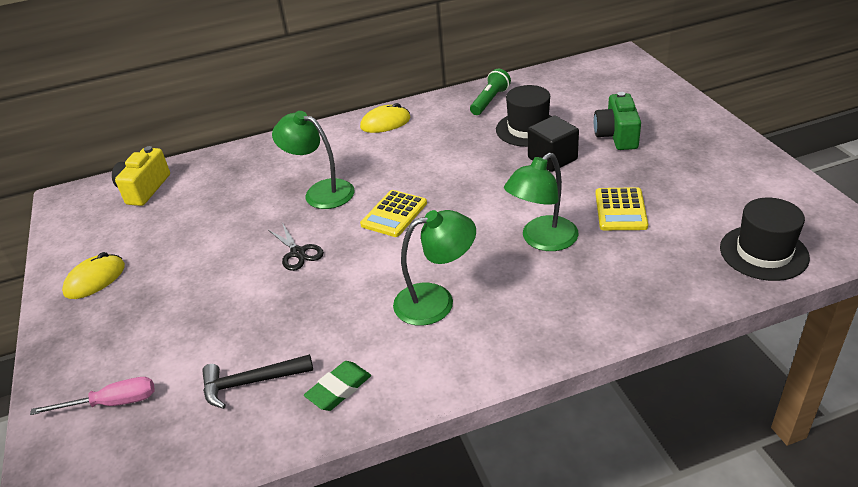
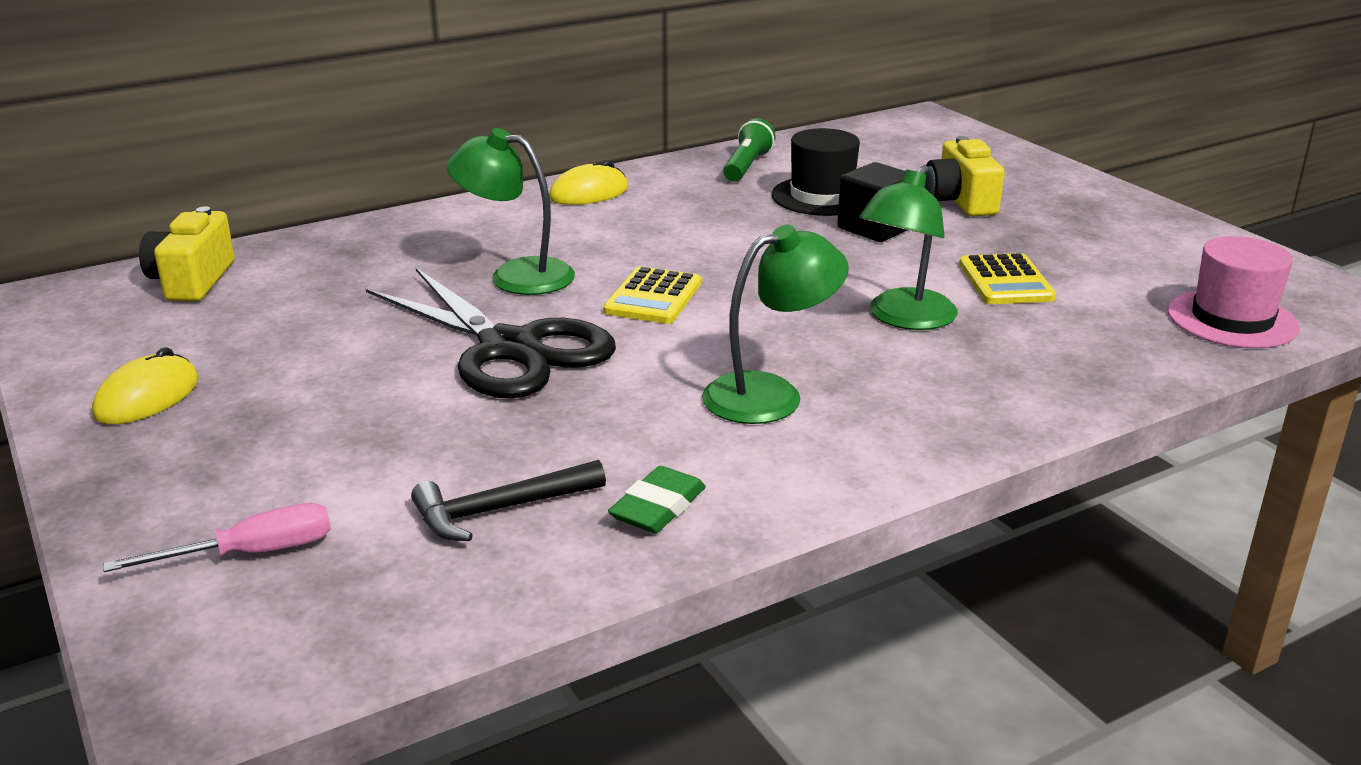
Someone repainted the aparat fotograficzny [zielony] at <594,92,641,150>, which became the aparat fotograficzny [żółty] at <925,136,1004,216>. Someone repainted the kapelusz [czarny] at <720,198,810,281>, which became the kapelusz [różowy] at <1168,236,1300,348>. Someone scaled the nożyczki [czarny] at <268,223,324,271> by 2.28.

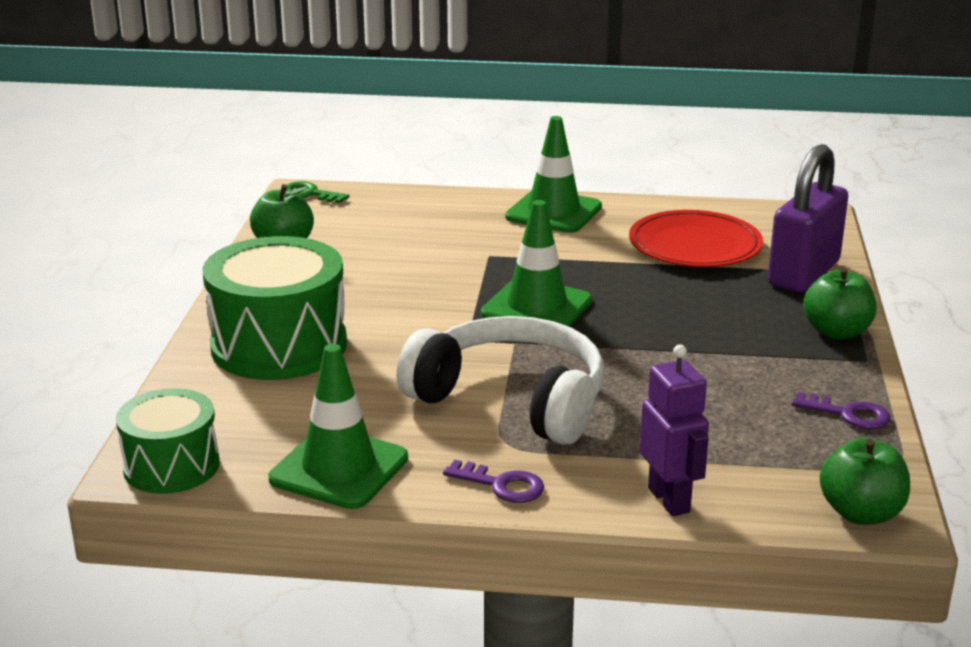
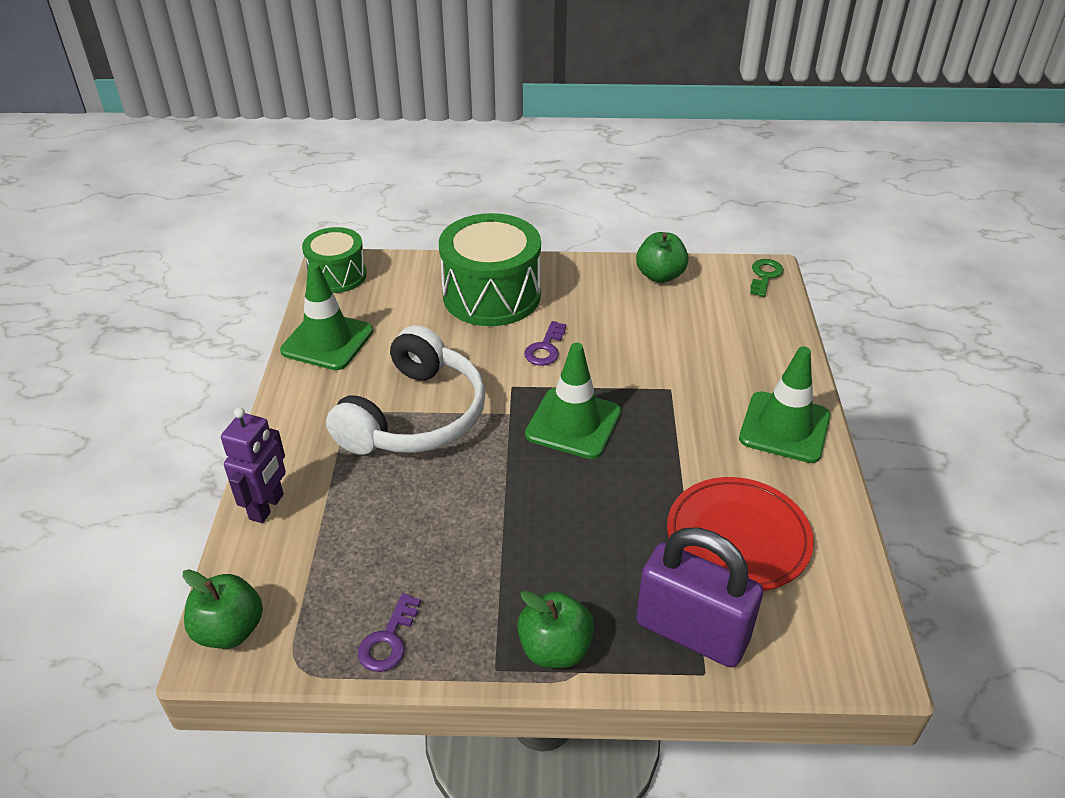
Someone carried the klucz [fioletowy] from <443,460,544,503> to <524,321,566,366>. Someone rotated the robot [fioletowy] at <640,345,709,516> by 45 degrees counterclockwise.

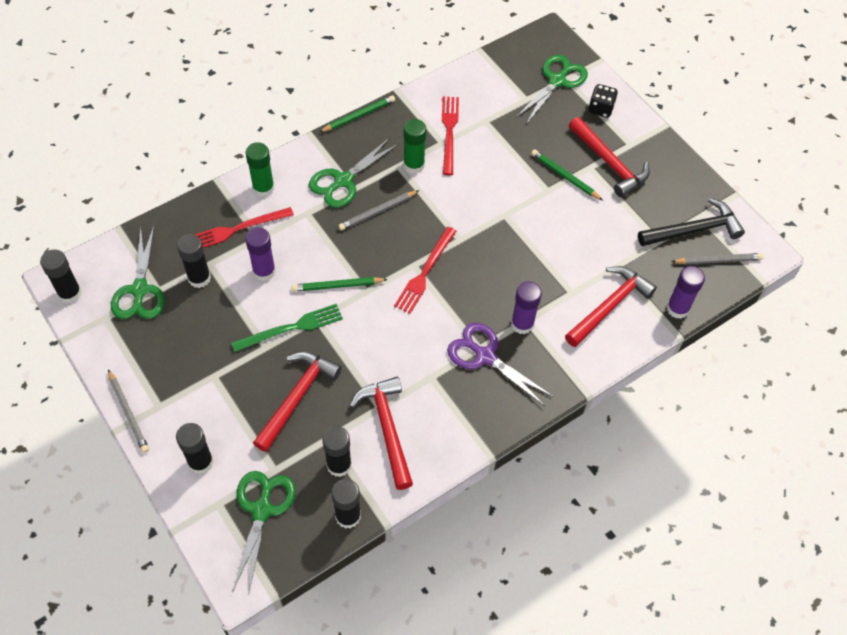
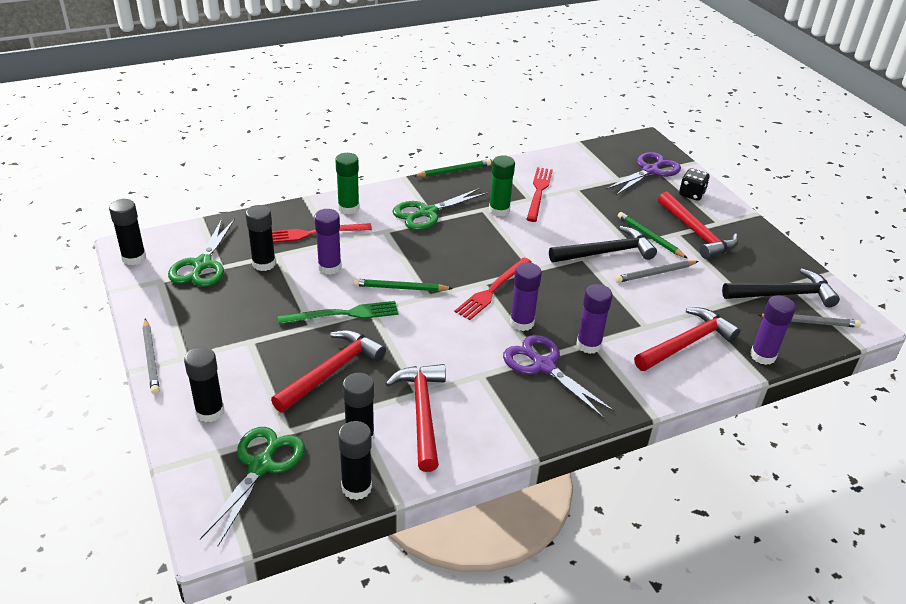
Someone put down the klej w sztyfcie [fioletowy] at <510,262,542,331>. Someone put down the młotek [czarny] at <549,226,657,263>. Someone carried the ołówek [szary] from <338,190,419,231> to <615,260,699,283>. Someone repainted the nożyczki [zielony] at <517,55,588,124>, which became the nożyczki [fioletowy] at <606,152,681,195>.

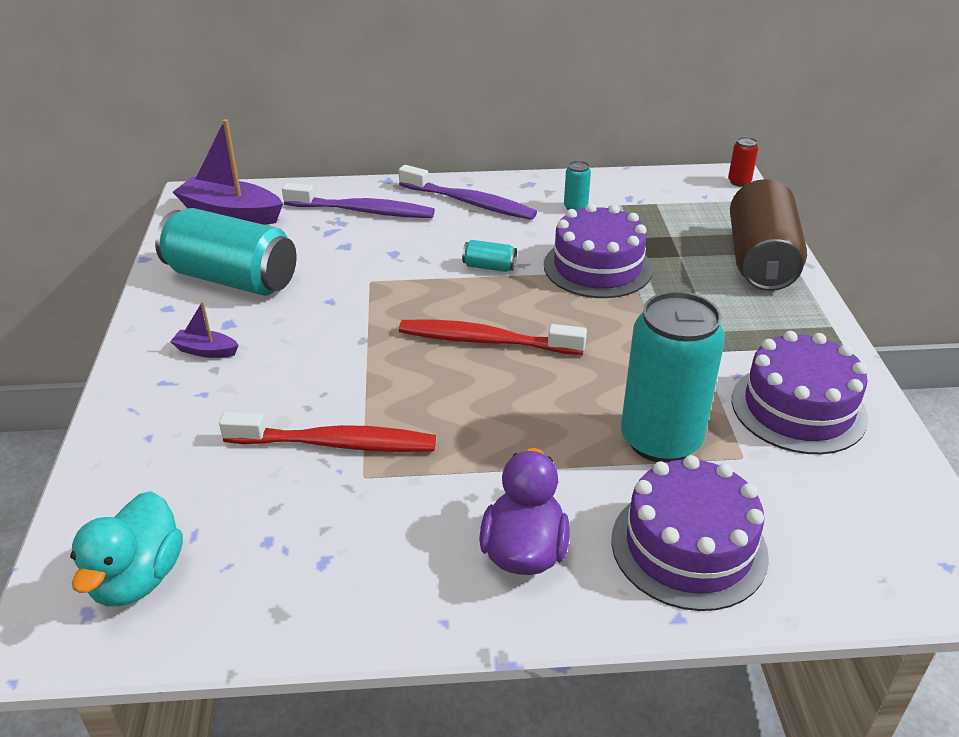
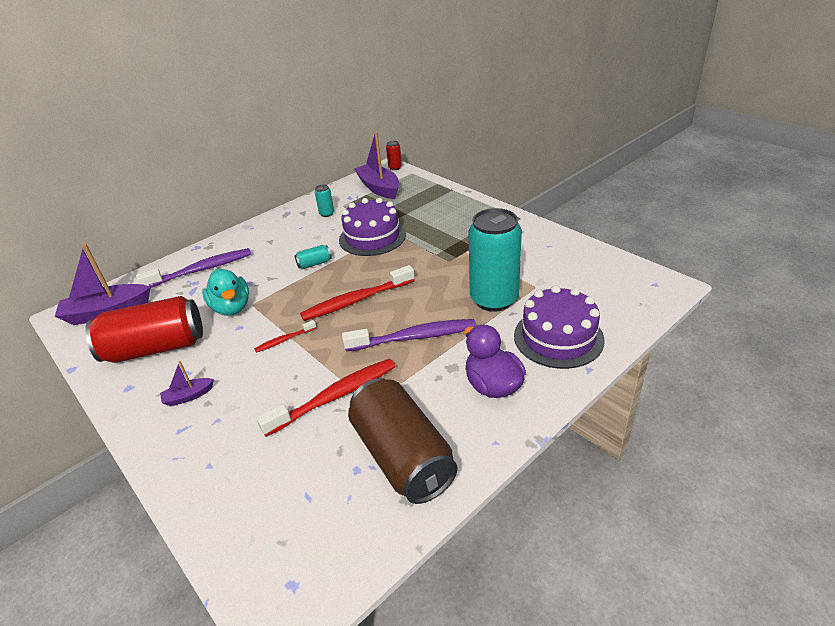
Someone took away the tort [fioletowy] at <732,331,868,454>. Someone put down the szczoteczka do zębów [czerwony] at <254,320,316,353>. Someone put down the łódka [fioletowy] at <354,132,399,199>. Someone carried the kaczka [turkusowy] from <70,491,183,606> to <202,269,249,315>. Someone carried the szczoteczka do zębów [fioletowy] from <398,165,537,220> to <342,319,476,351>. Someone carried the puszka [brązowy] from <730,179,807,291> to <348,378,458,504>. Someone repainted the puszka [turkusowy] at <155,208,296,296>, which became the puszka [czerwony] at <85,296,203,363>.

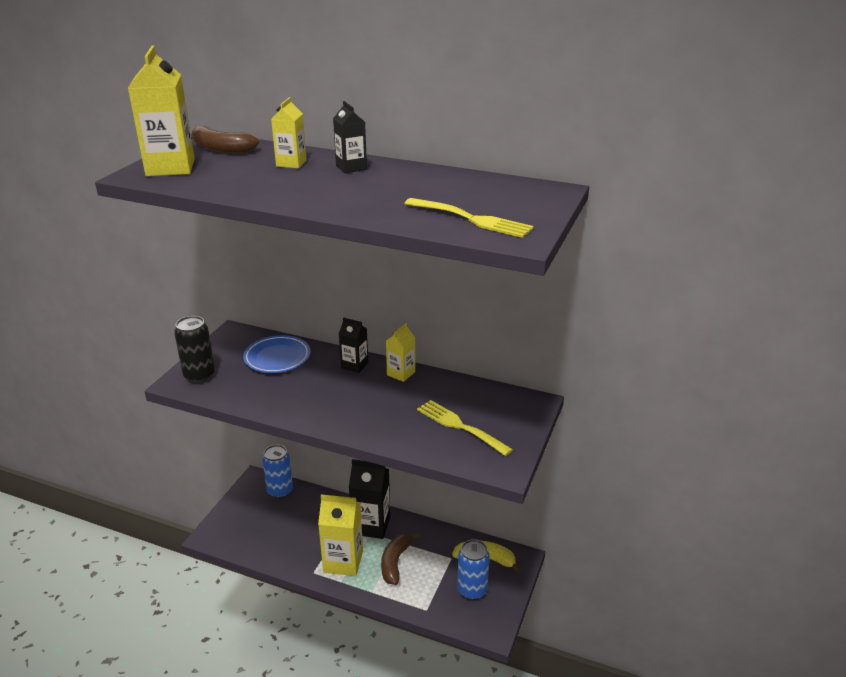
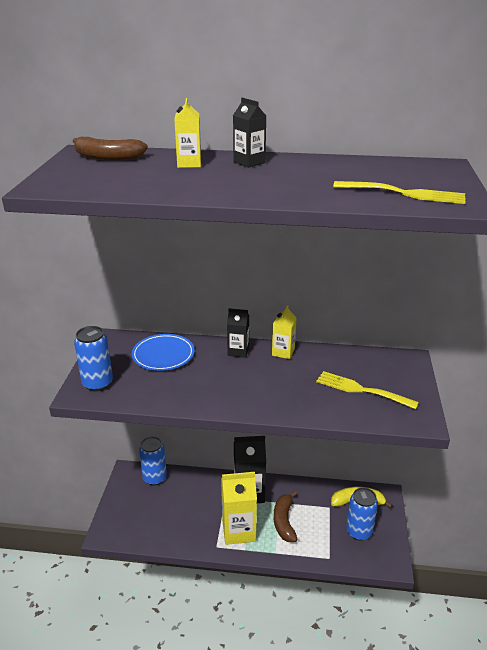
Someone took away the karton mleka [żółty] at <128,46,195,176>. Someone repainted the puszka [czarny] at <174,316,215,383>, which became the puszka [niebieski] at <74,326,113,391>.

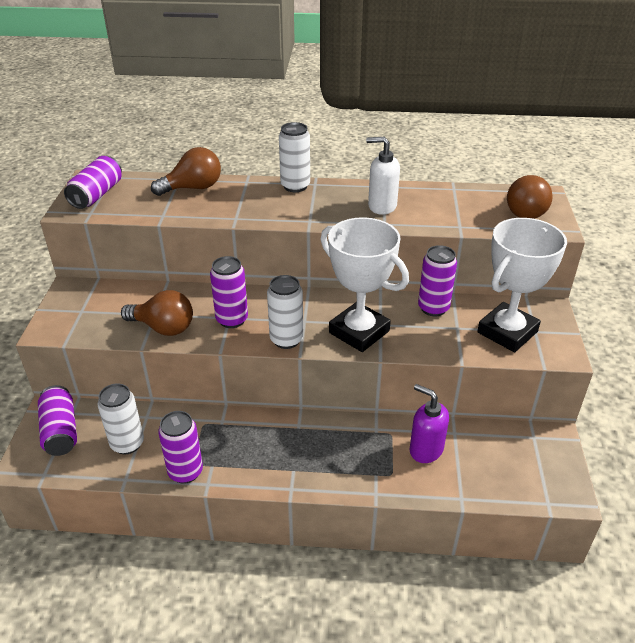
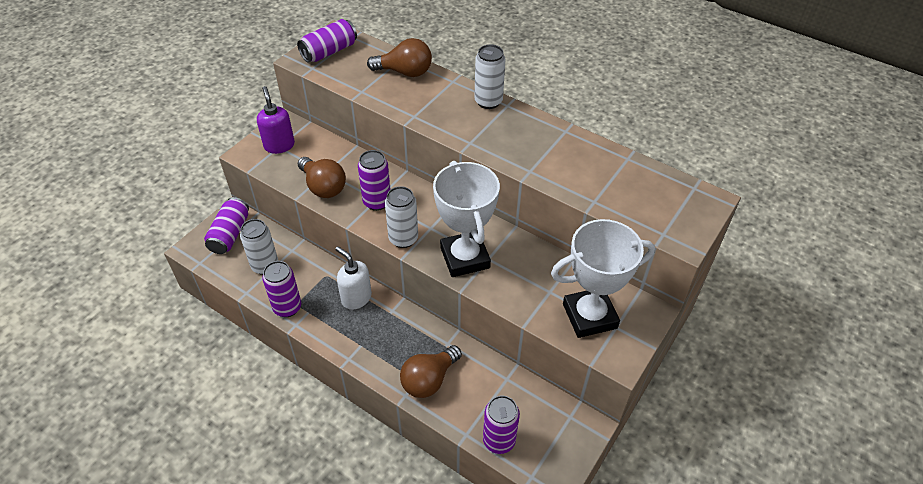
Someone carried the dozownik mydła [biały] from <366,137,400,215> to <335,246,372,310>. Someone carried the dozownik mydła [fioletowy] from <410,384,449,463> to <257,86,295,154>. Someone carried the puszka [fioletowy] from <418,245,457,316> to <483,395,520,454>. Someone carried the żarówka [brązowy] from <507,175,553,219> to <400,345,462,398>.

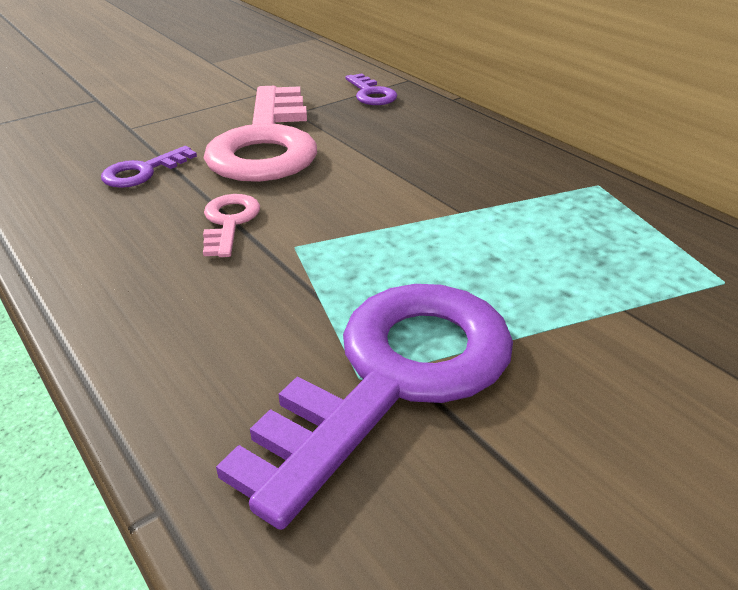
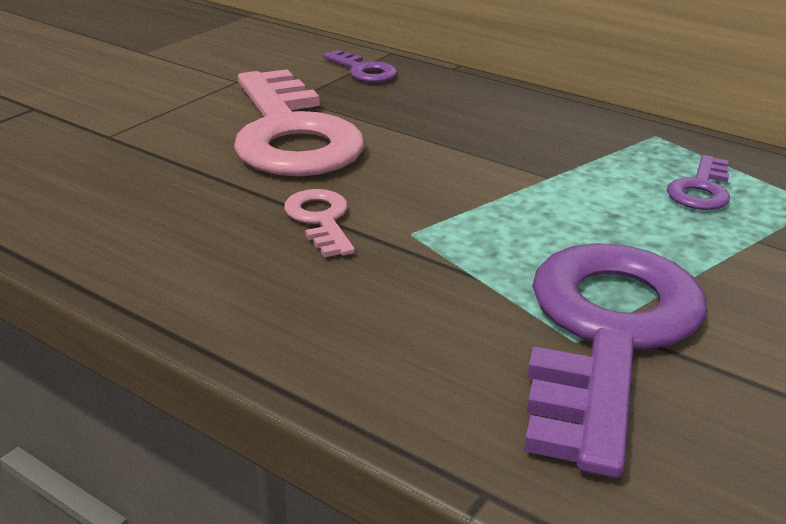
Someone carried the klucz [fioletowy] from <101,146,197,188> to <667,155,730,210>.

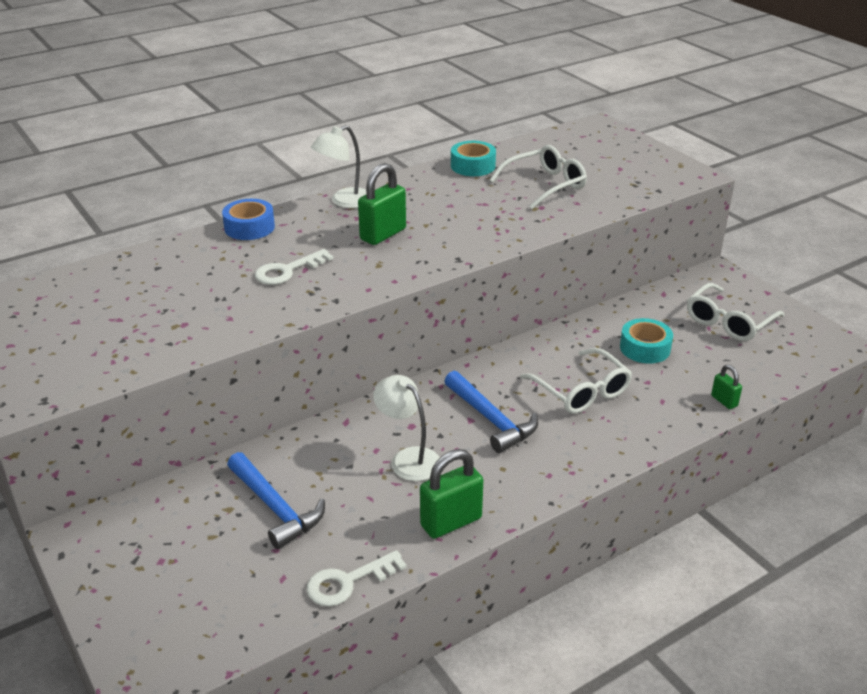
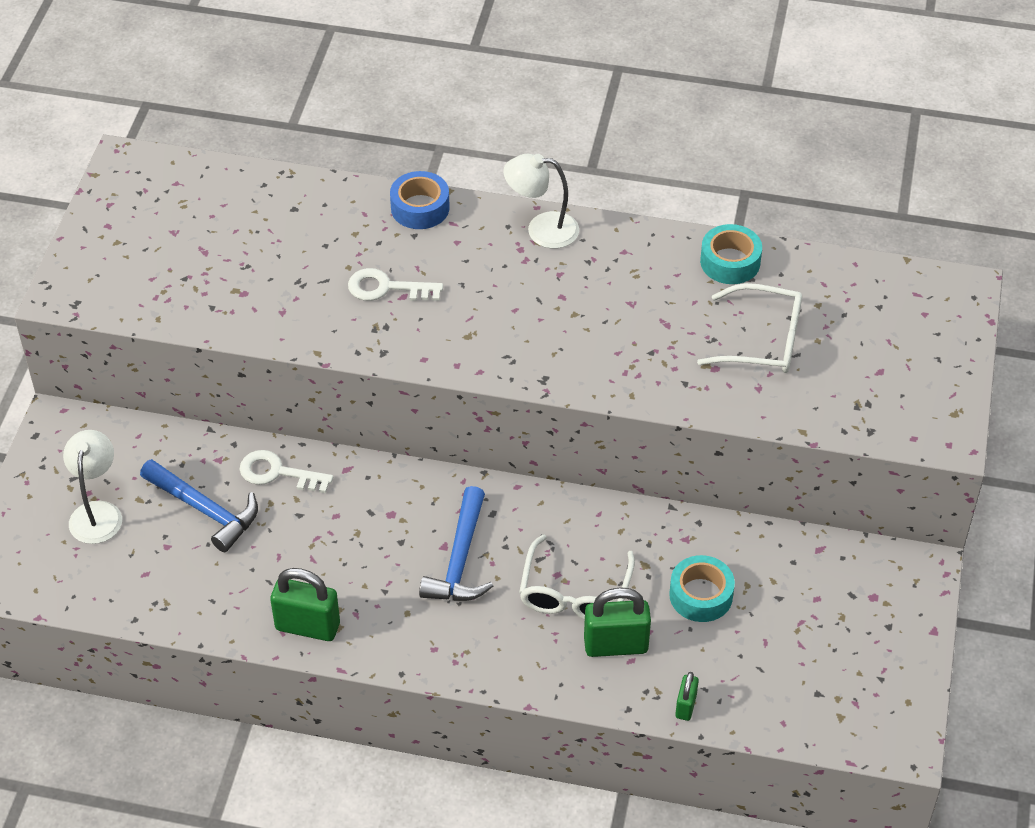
Someone took away the okulary [biały] at <687,283,785,341>. Someone carried the klucz [biały] from <307,550,407,606> to <240,450,333,493>. Someone carried the kłódka [zielony] from <358,163,406,245> to <584,587,651,657>. Someone carried the lampka [biały] from <373,375,440,481> to <63,430,122,544>. Someone rotated the młotek [niebieski] at <227,452,325,549> by 60 degrees counterclockwise.

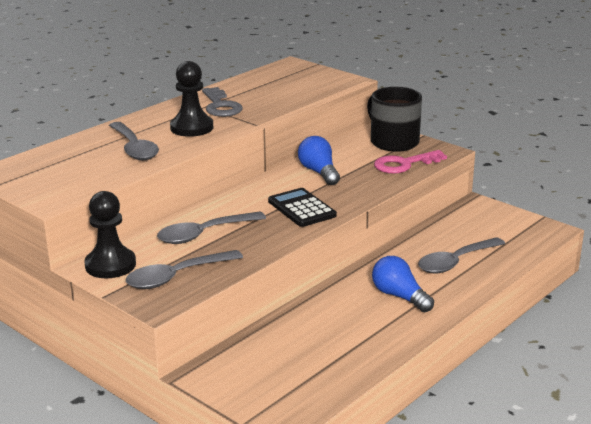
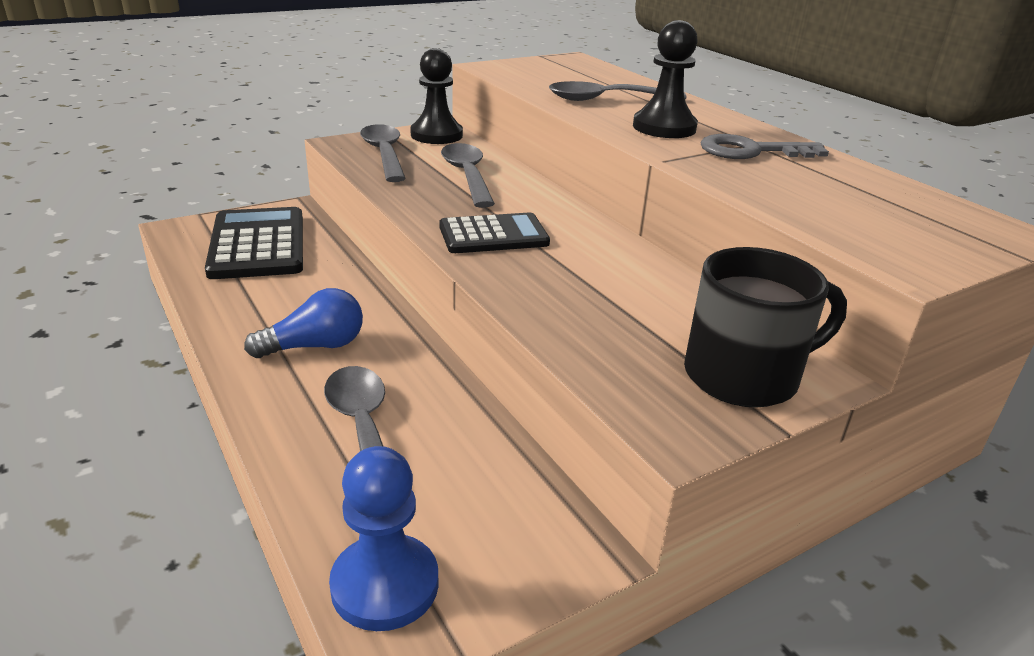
Someone took away the żarówka [niebieski] at <298,136,340,185>. Someone took away the klucz [różowy] at <374,150,447,174>. Someone put down the kalkulator [czarny] at <205,207,303,279>. Someone put down the pionek [niebieski] at <329,446,439,631>.

